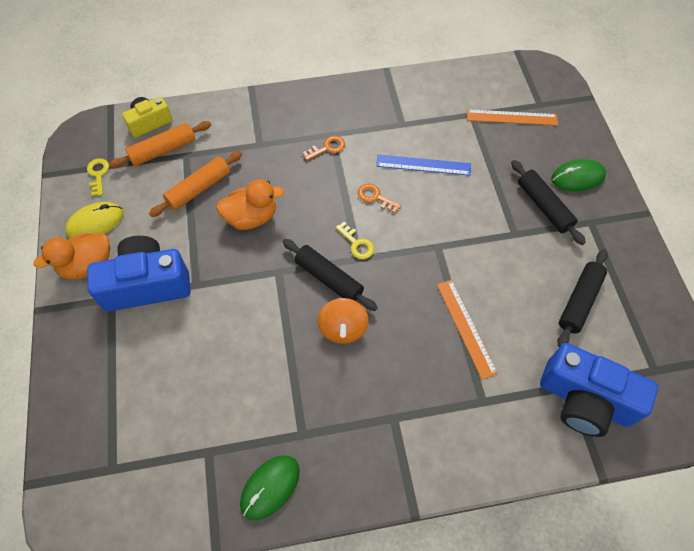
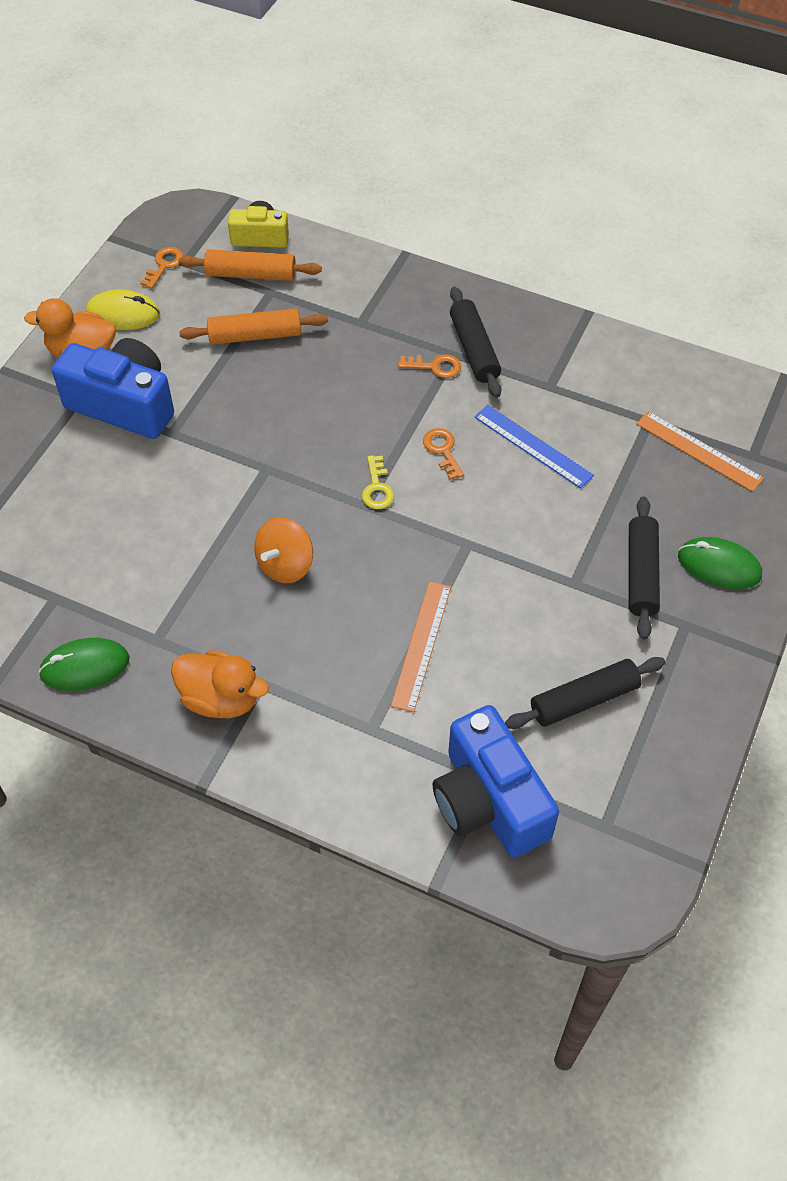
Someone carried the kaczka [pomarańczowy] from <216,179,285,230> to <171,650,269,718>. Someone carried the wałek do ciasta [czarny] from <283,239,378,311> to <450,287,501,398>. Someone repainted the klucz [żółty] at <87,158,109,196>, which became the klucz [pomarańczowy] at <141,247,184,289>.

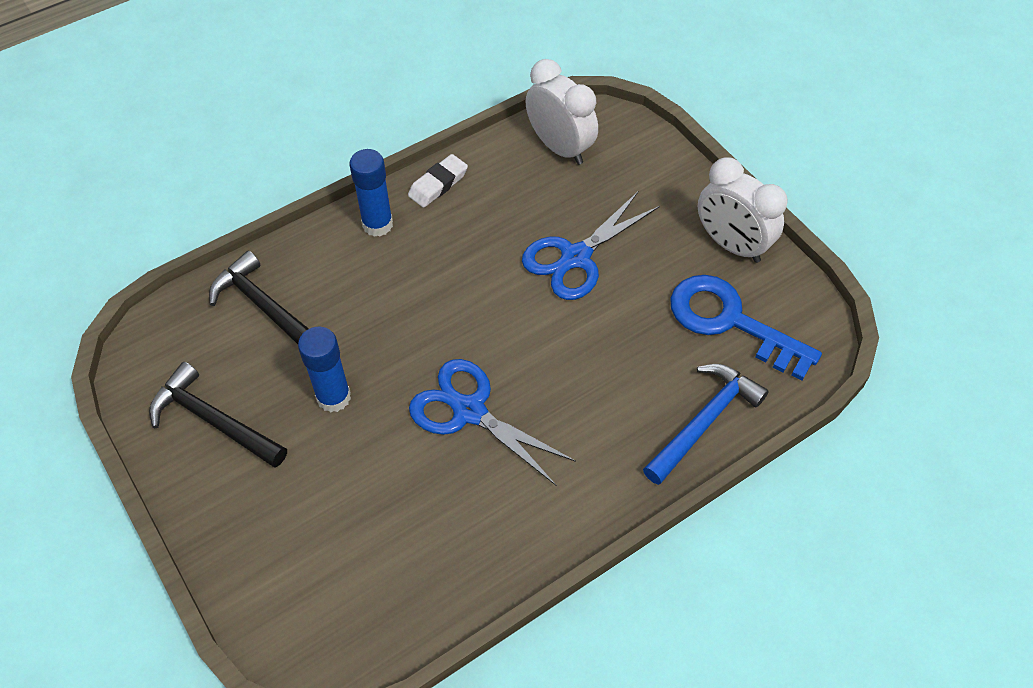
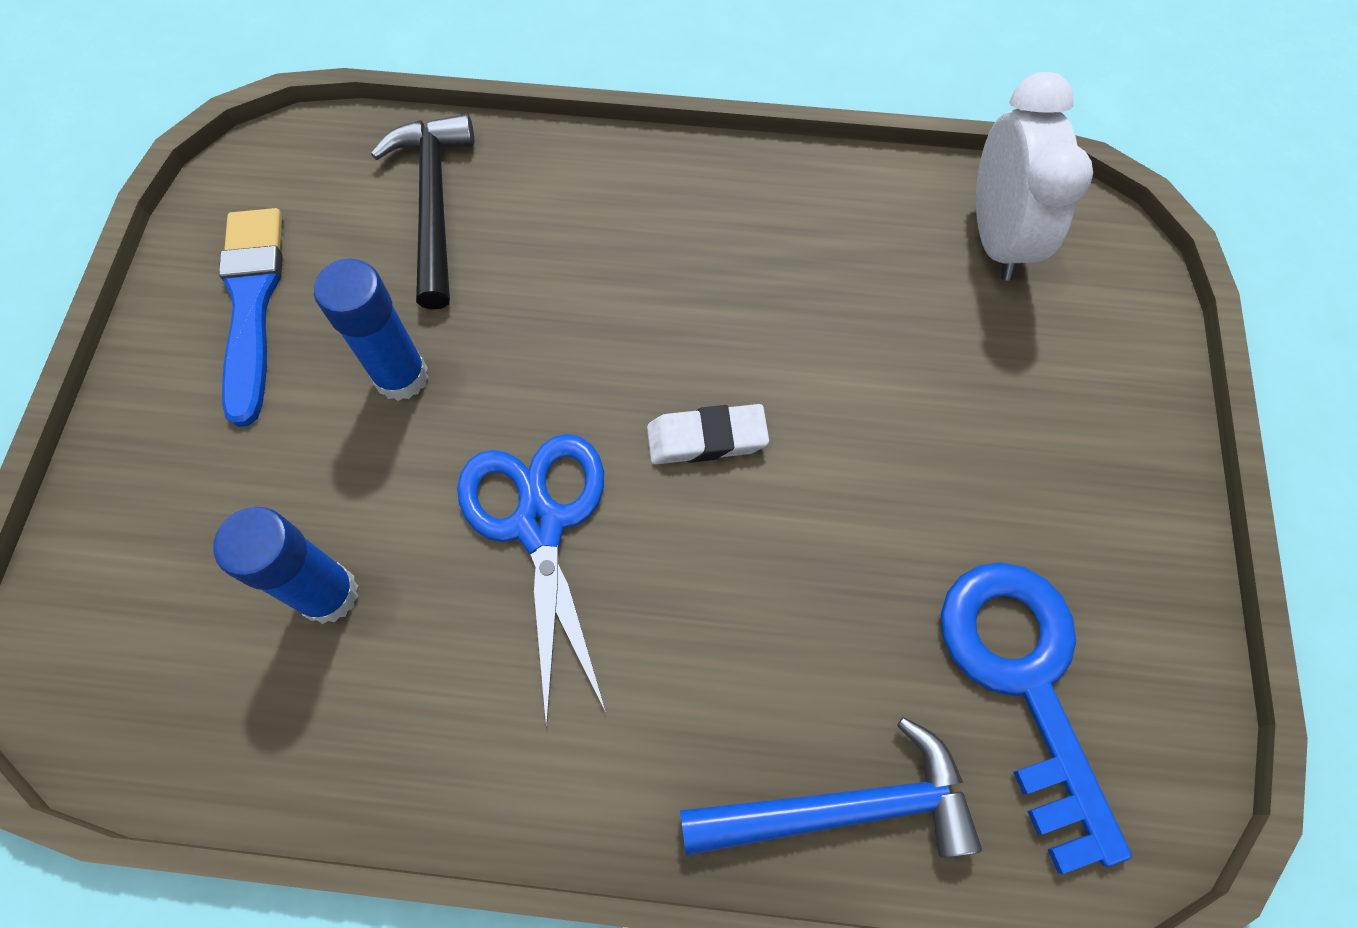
Someone took away the nożyczki [niebieski] at <522,192,660,300>. Someone took away the budzik [biały] at <697,157,788,263>. Someone carried the klej w sztyfcie [niebieski] from <349,149,393,237> to <213,507,358,624>. Someone carried the gumka do mazania [biały] from <408,154,468,208> to <647,404,769,464>. Someone swapped the młotek [czarny] at <149,362,287,468> for the pędzel [niebieski] at <219,208,283,427>.

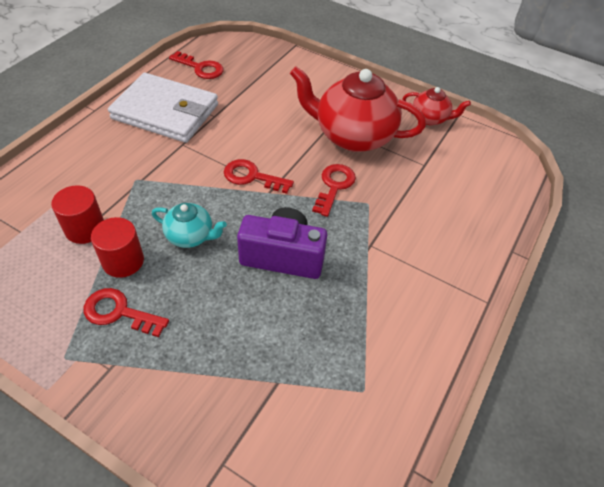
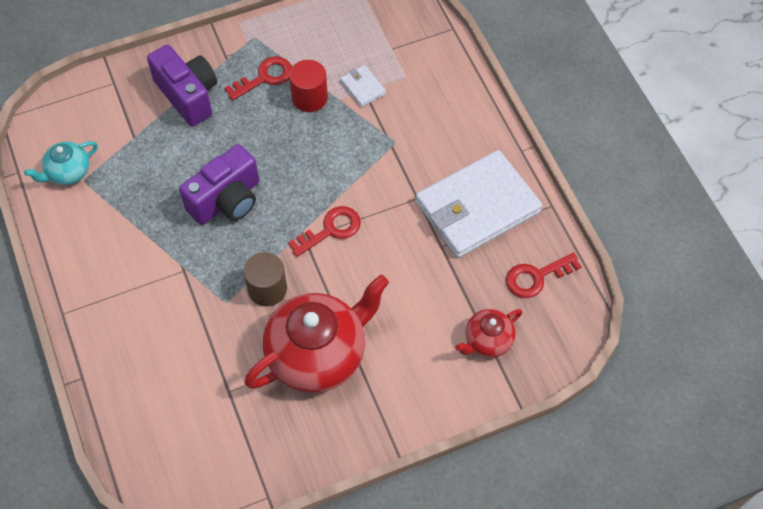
Someone put down the aparat fotograficzny [fioletowy] at <147,45,217,126>. Someone carried the imbryk [turkusowy] from <152,203,227,248> to <24,141,98,185>. Someone carried the imbryk [czerwony] from <402,87,471,125> to <455,309,522,358>. Someone swapped the walec [czerwony] at <51,185,104,244> for the portfel [biały] at <340,65,386,107>. Someone swapped the klucz [czerwony] at <312,164,356,217> for the walec [brązowy] at <243,252,287,306>.

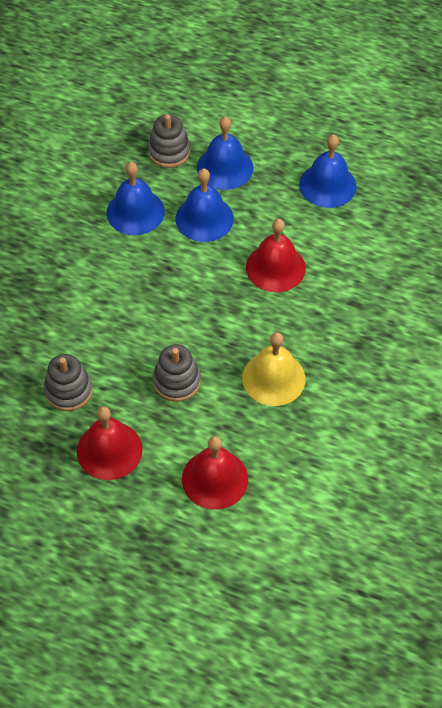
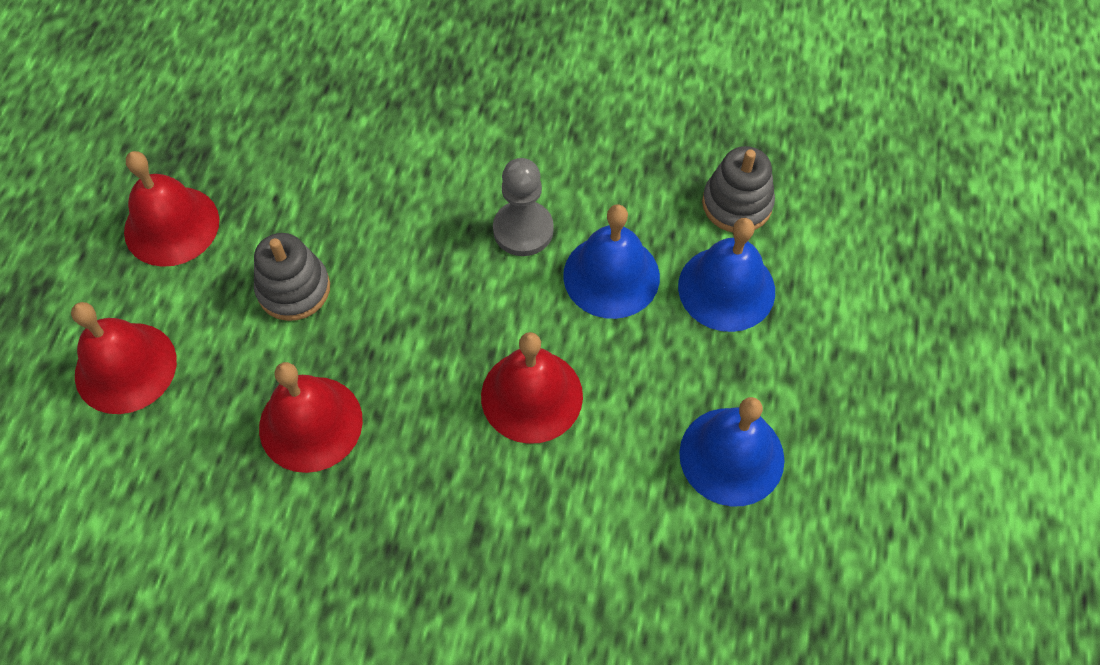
Someone took away the zabawka nakładanka [szary] at <44,354,93,411>. Someone took away the dzwonek [niebieski] at <107,162,165,235>. Someone put down the pionek [szary] at <493,158,554,256>. Someone repainted the dzwonek [żółty] at <242,332,305,406>, which became the dzwonek [czerwony] at <259,362,363,473>.

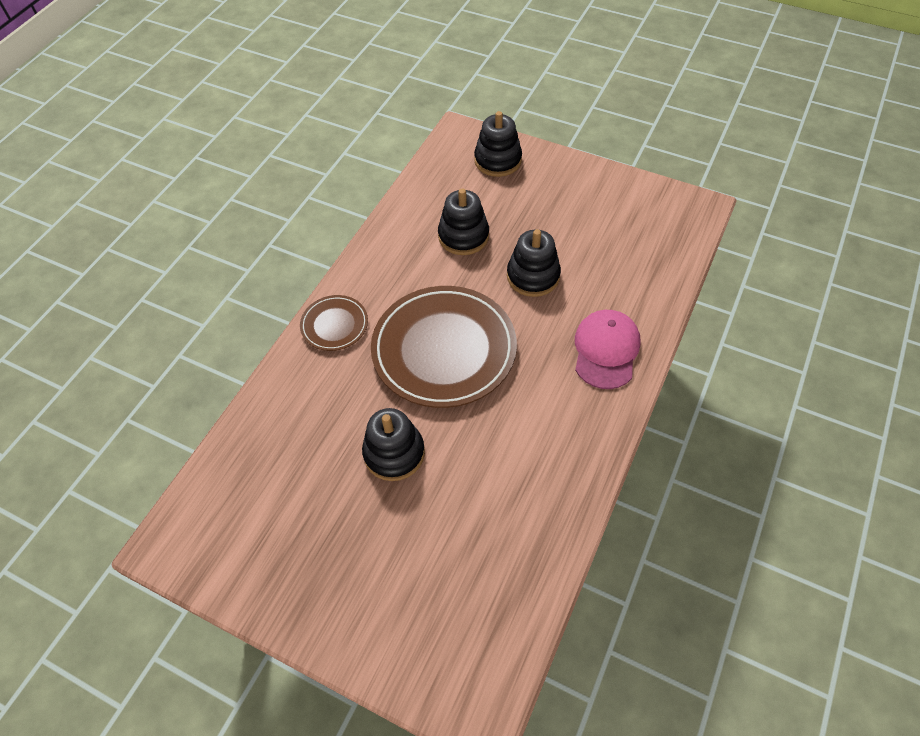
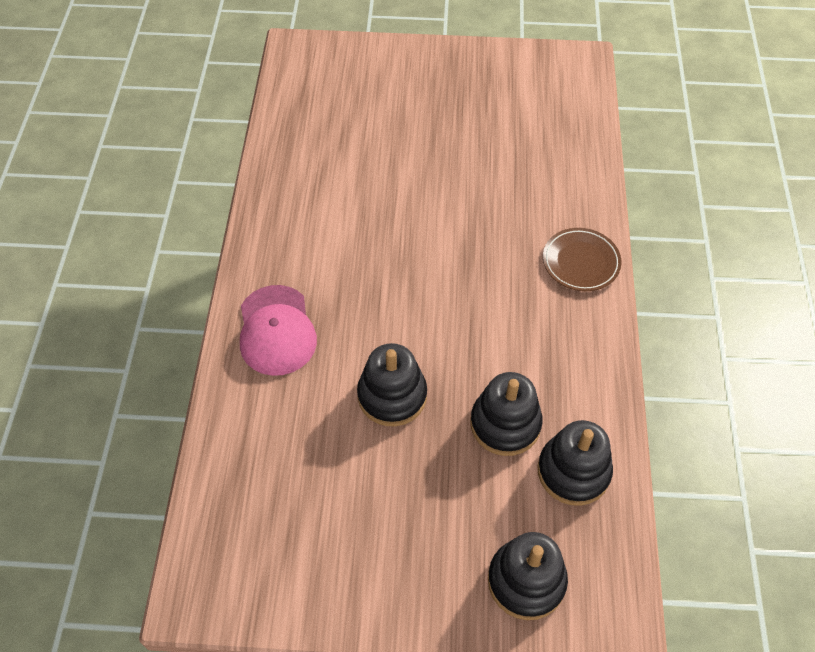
Someone took away the talerz [brązowy] at <371,286,517,408>. Someone carried the zabawka nakładanka [czarny] from <362,408,425,481> to <537,420,613,506>.

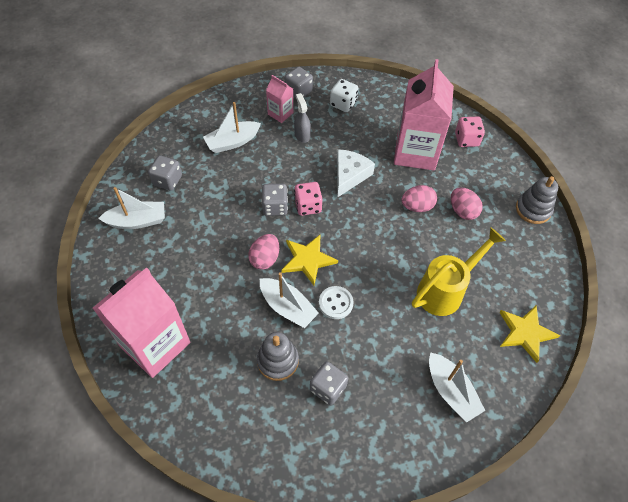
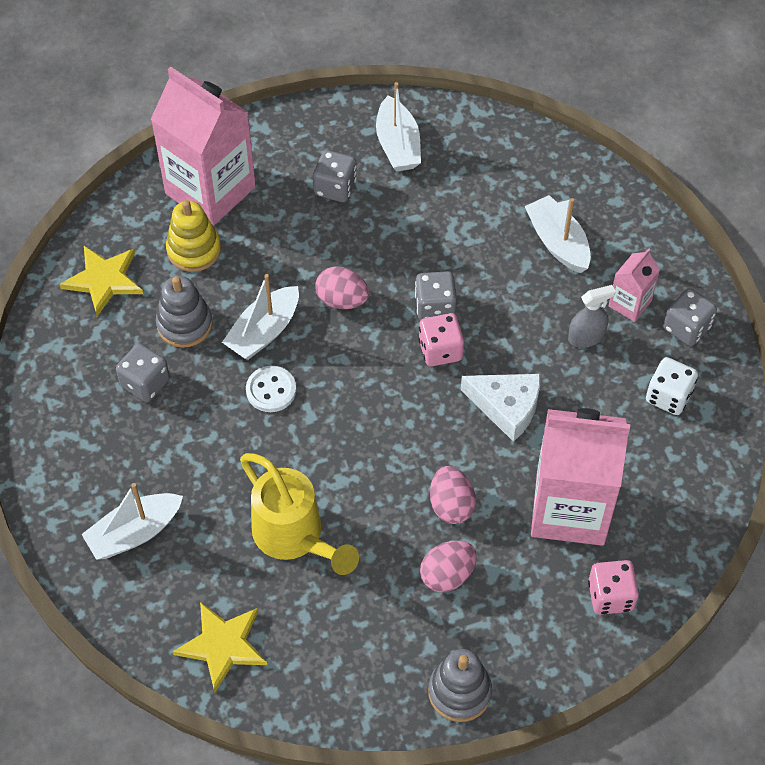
Someone put down the zabawka nakładanka [żółty] at <166,200,221,272>. Someone carried the kostka do gry [szary] from <148,155,182,191> to <313,150,357,202>. Someone carried the gwiazda [żółty] from <281,234,338,285> to <59,246,143,316>.

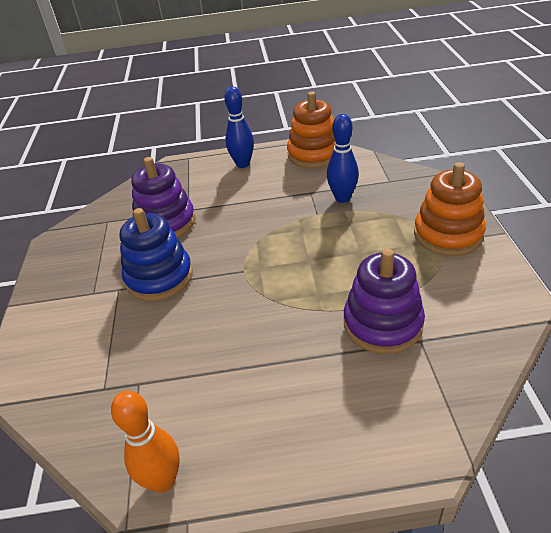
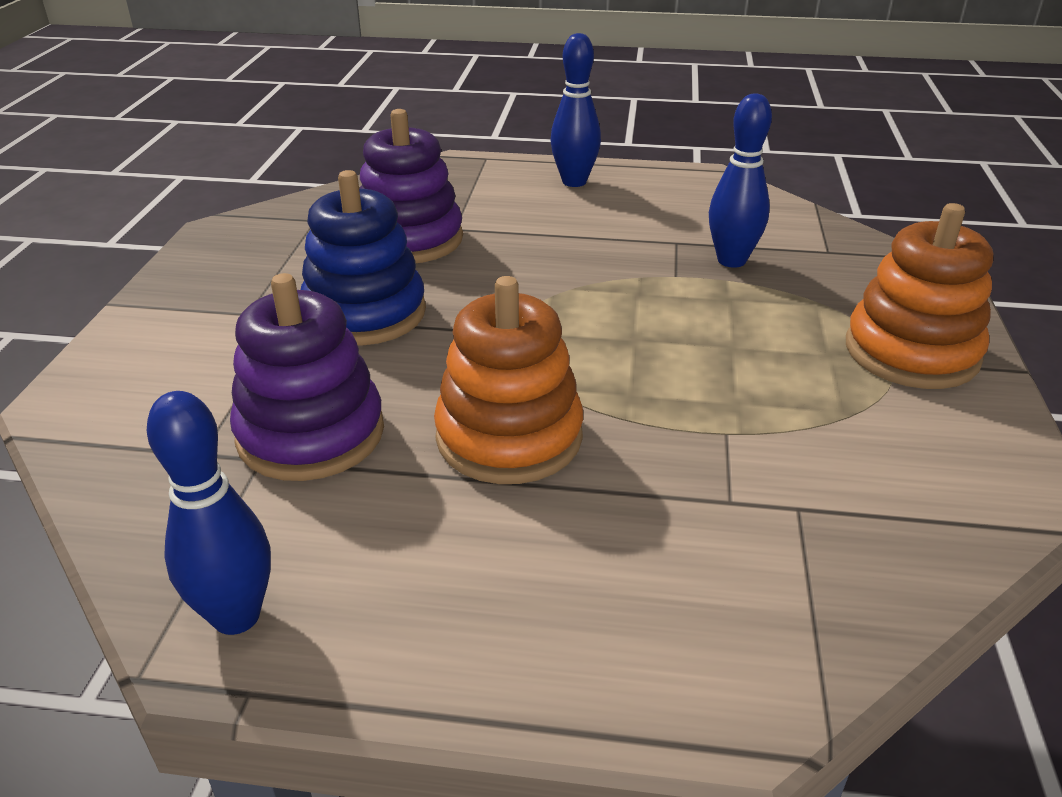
Someone carried the zabawka nakładanka [pomarańczowy] from <287,92,335,168> to <434,276,583,484>. Someone carried the zabawka nakładanka [fioletowy] from <344,249,425,354> to <230,273,384,481>. Someone repainted the kręgiel [pomarańczowy] at <111,391,180,493>, which became the kręgiel [niebieski] at <147,391,271,635>.

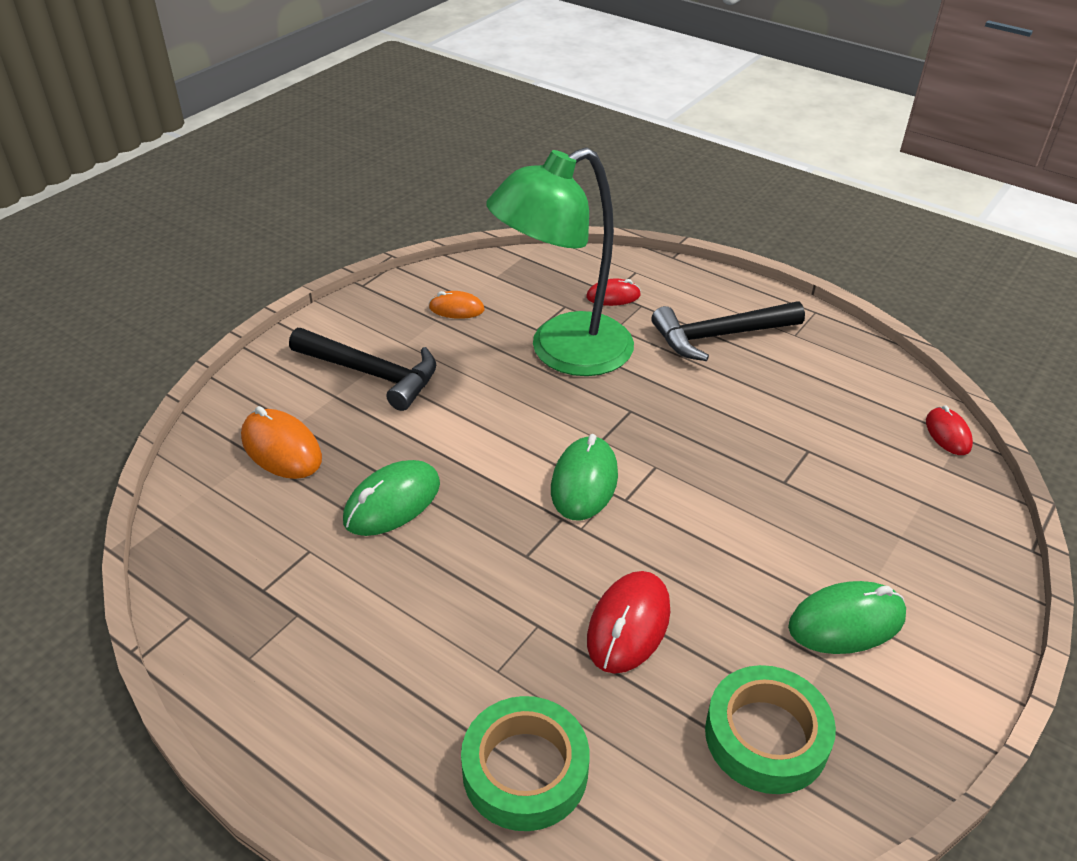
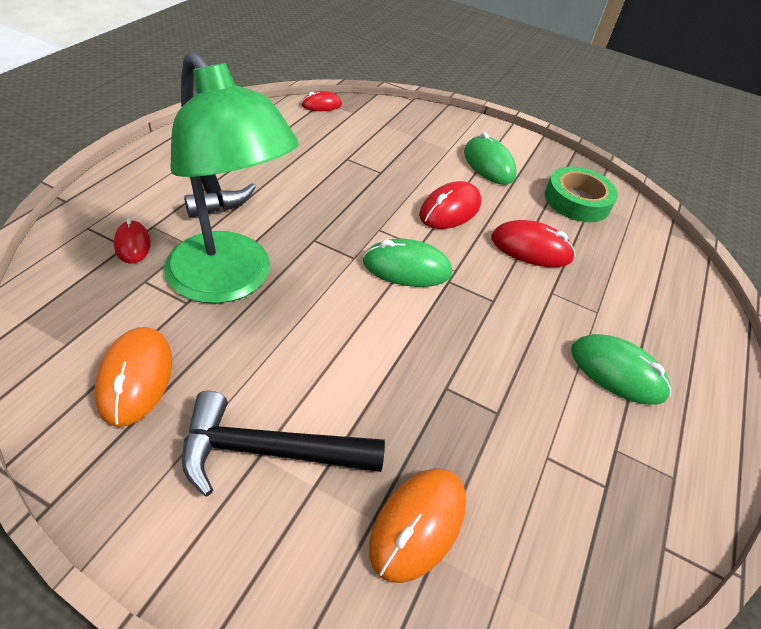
Someone took away the taśma klejąca [zielony] at <461,696,589,831>. Someone put down the myszka [czerwony] at <419,181,481,229>. Someone carried the myszka [zielony] from <343,460,440,536> to <571,334,671,405>. Someone rotated the młotek [czarny] at <289,328,436,411> by 105 degrees counterclockwise. Someone scaled the myszka [pomarańczowy] at <429,291,485,319> by 1.62.

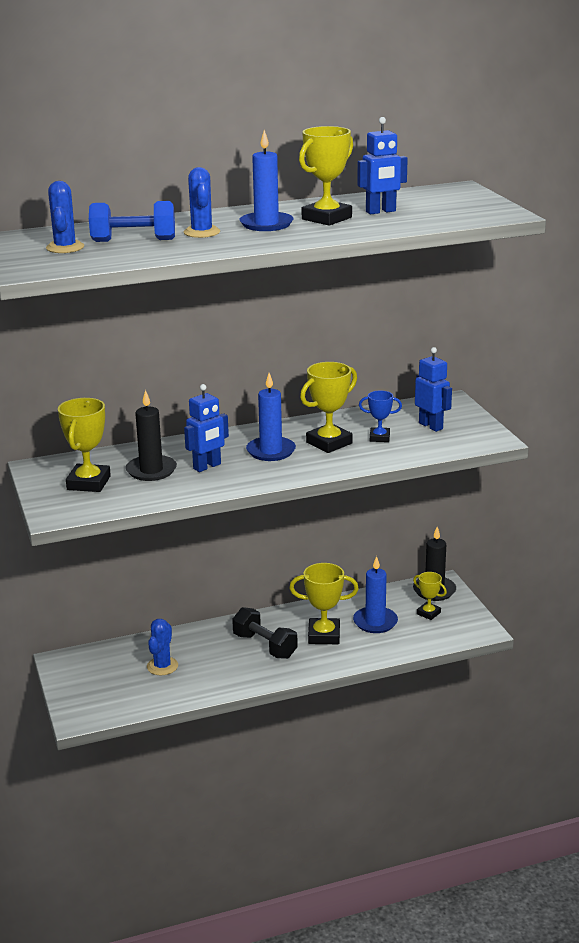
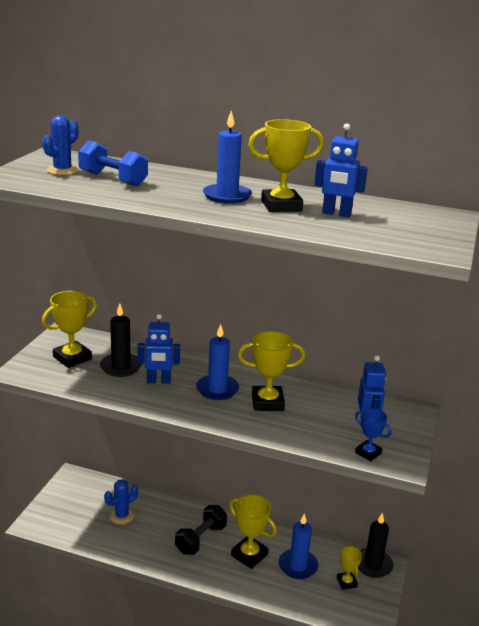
Someone took away the kaktus [niebieski] at <183,167,220,238>. Someone carried the puchar [niebieski] from <359,391,402,442> to <355,408,391,461>. Someone rotated the hantel [czarny] at <232,607,298,659> by 45 degrees clockwise.

